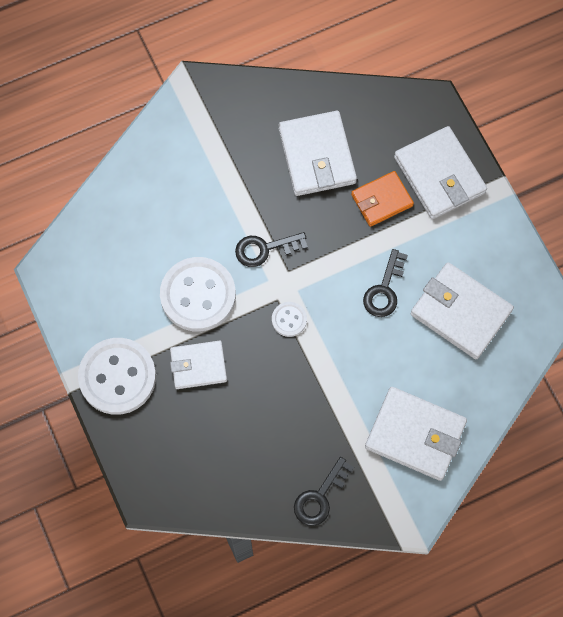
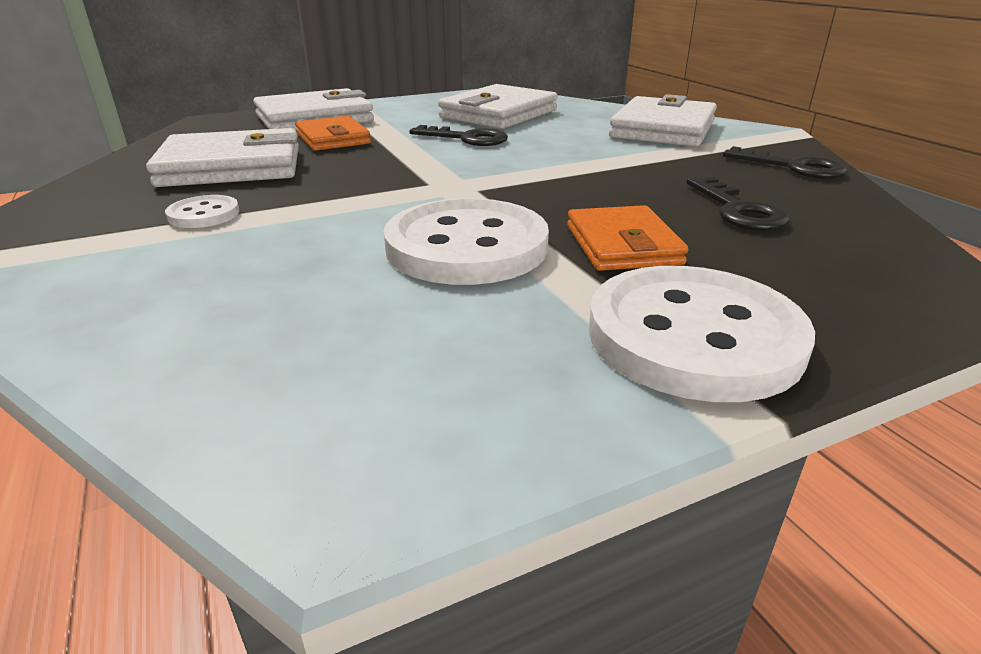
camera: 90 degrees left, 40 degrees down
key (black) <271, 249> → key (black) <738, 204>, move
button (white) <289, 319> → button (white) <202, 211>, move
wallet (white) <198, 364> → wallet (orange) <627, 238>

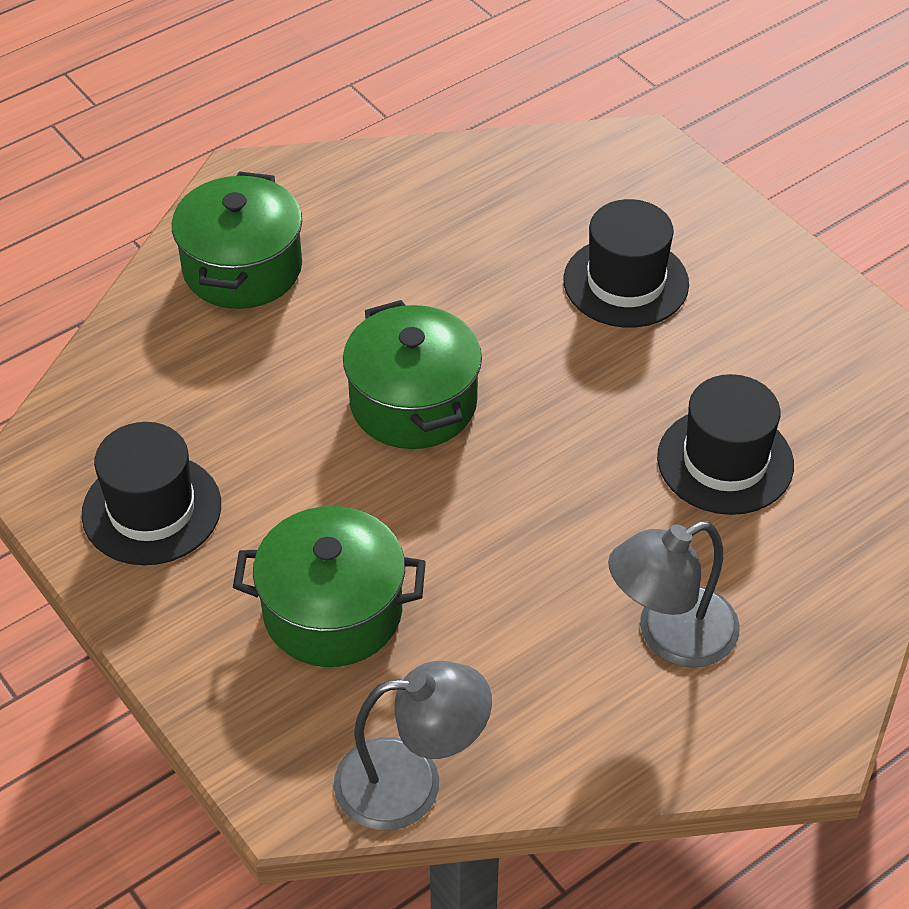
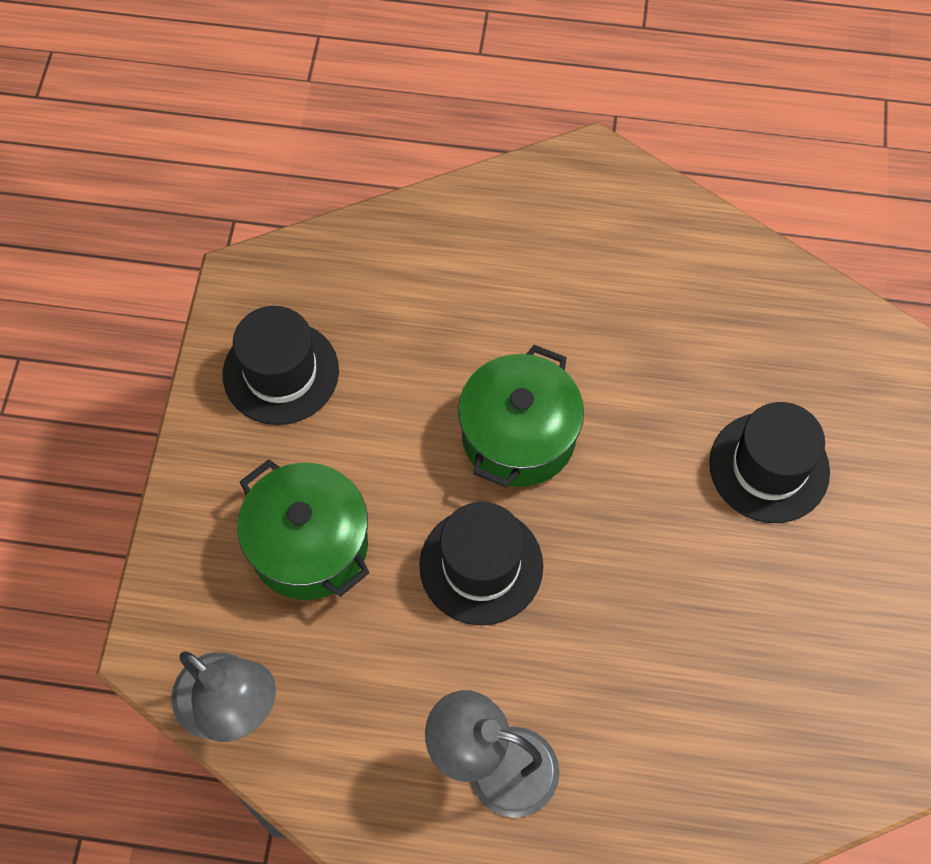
camera: 45 degrees right, 15 degrees up
pot (green) <237, 240> → -
hat (black) <725, 444> → hat (black) <481, 564>, move

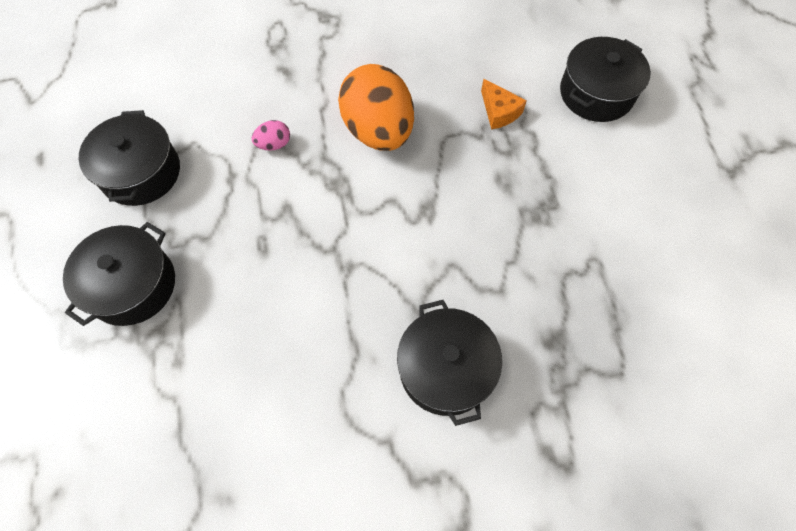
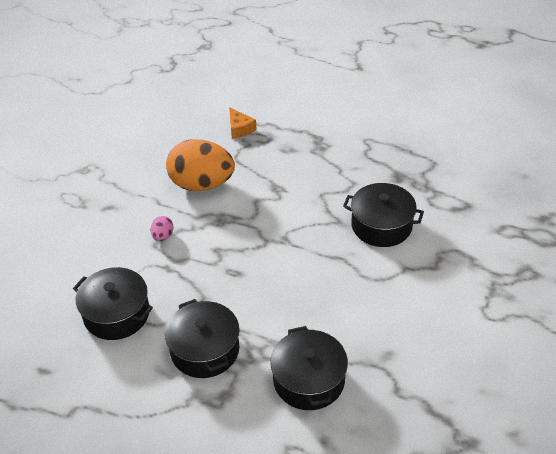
camera: 55 degrees left, 20 degrees down
pot (black) <605, 79> → pot (black) <309, 368>, move
cheese (orange) <504, 104> → cheese (orange) <243, 123>, 60 degrees clockwise

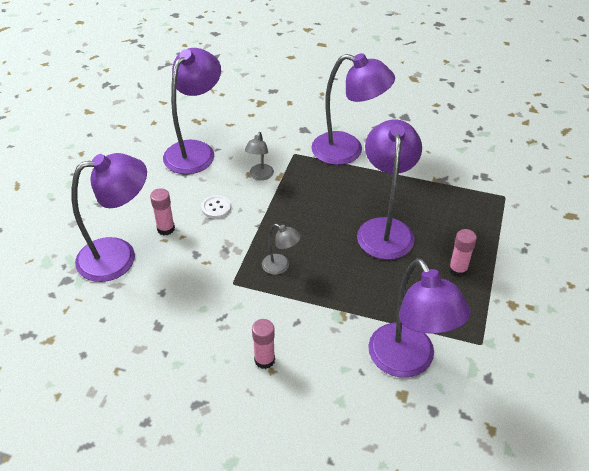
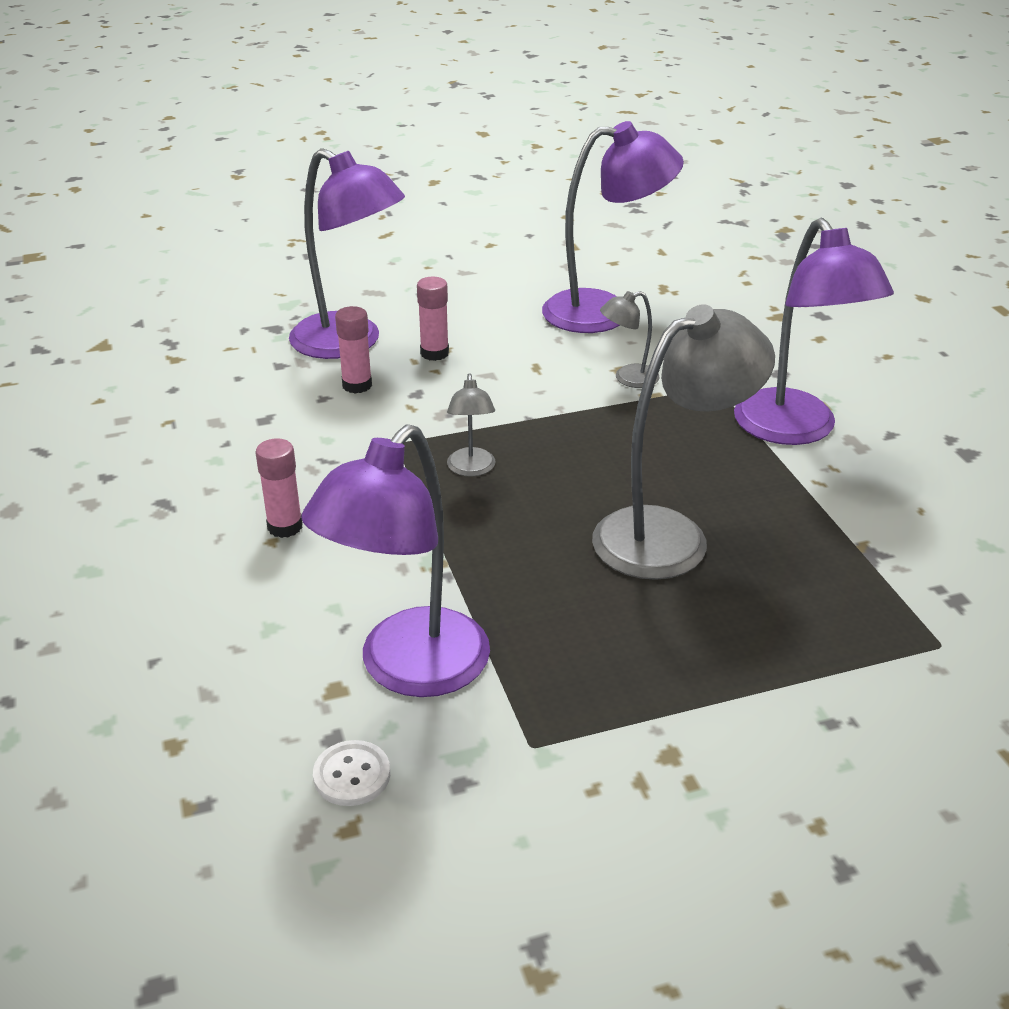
camera: 55 degrees right, 10 degrees down
lamp (purple) <389, 189> → lamp (grey) <683, 442>
button (white) <216, 207> → button (white) <351, 773>, move
glue stick (pink) <463, 253> → glue stick (pink) <353, 350>, move

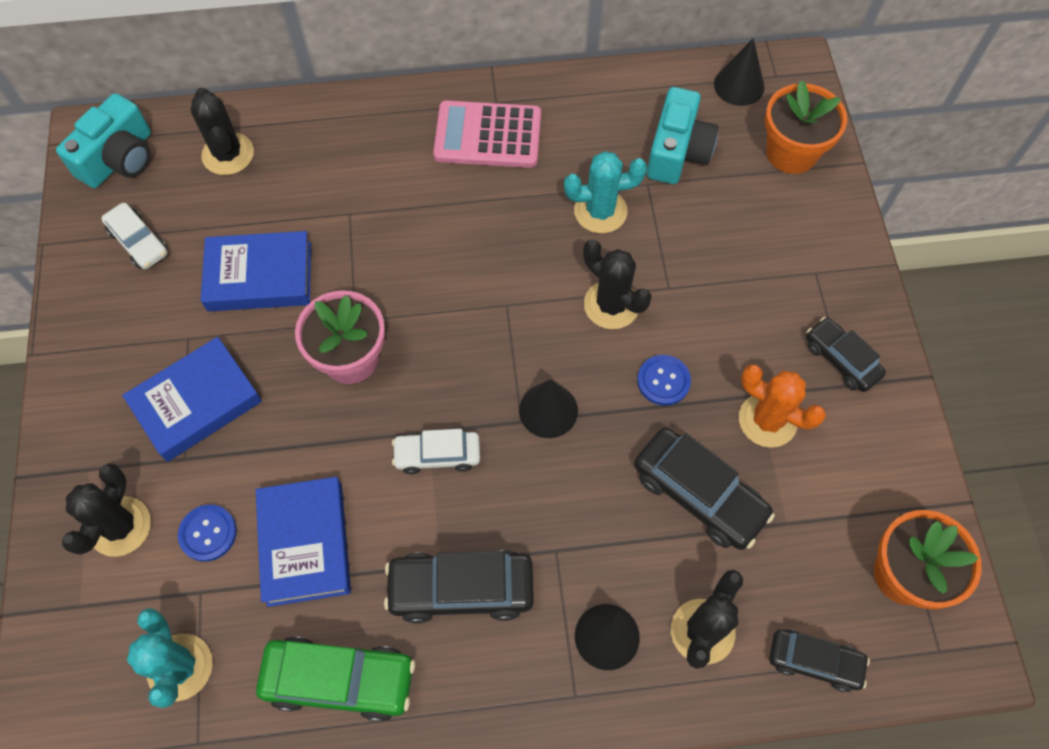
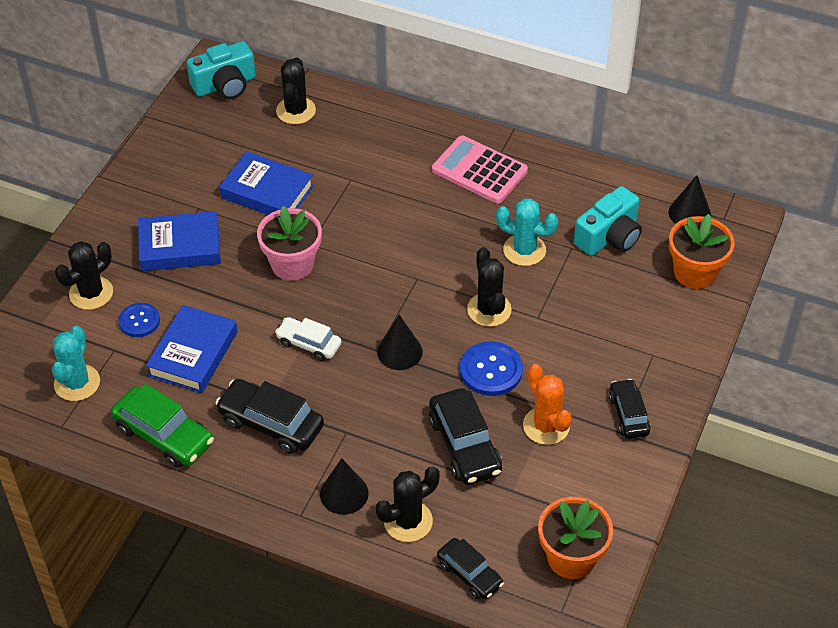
camera: 30 degrees right, 15 degrees down
car (white) <134, 236> → -
button (blue) <664, 380> → button (blue) <491, 368>, x1.51

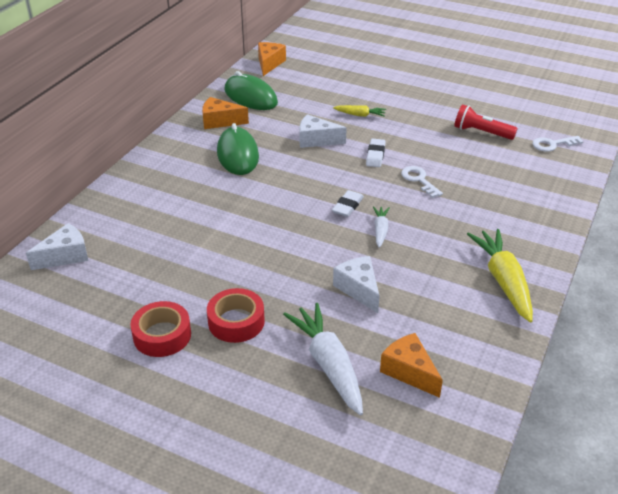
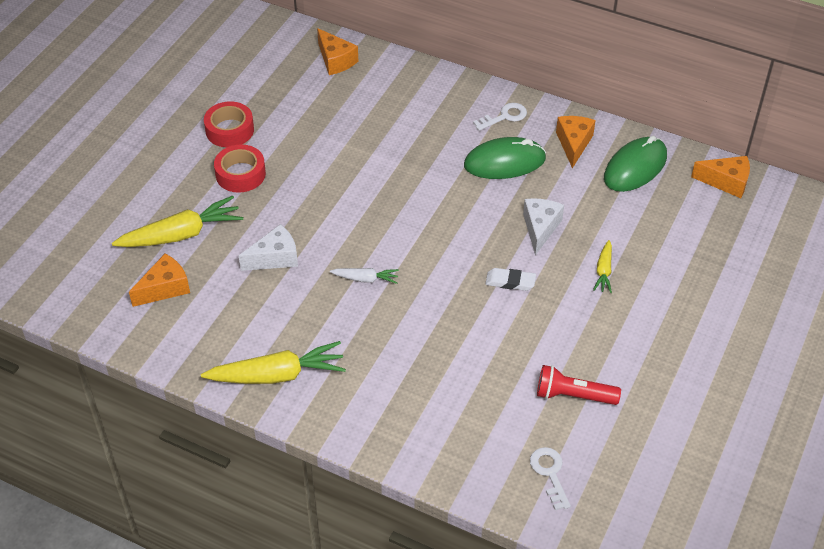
camera: 90 degrees right, 10 degrees up
flashlight (red) <486, 122> → flashlight (red) <579, 385>, 105 degrees counterclockwise
key (white) <422, 182> → key (white) <500, 117>, move
eraser (white) <348, 203> → -
cheese (white) <57, 246> → cheese (orange) <337, 51>
carrot (white) <323, 359> → carrot (yellow) <177, 221>

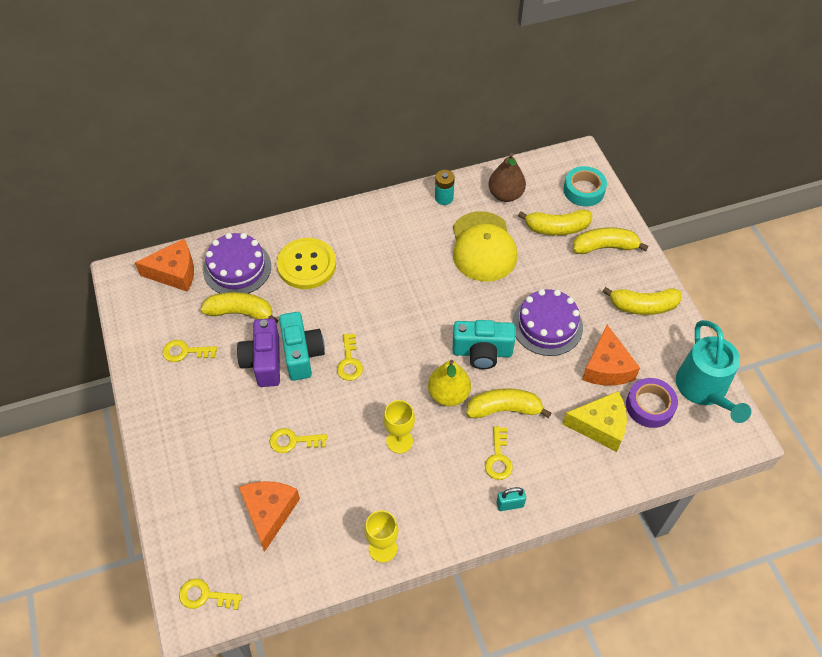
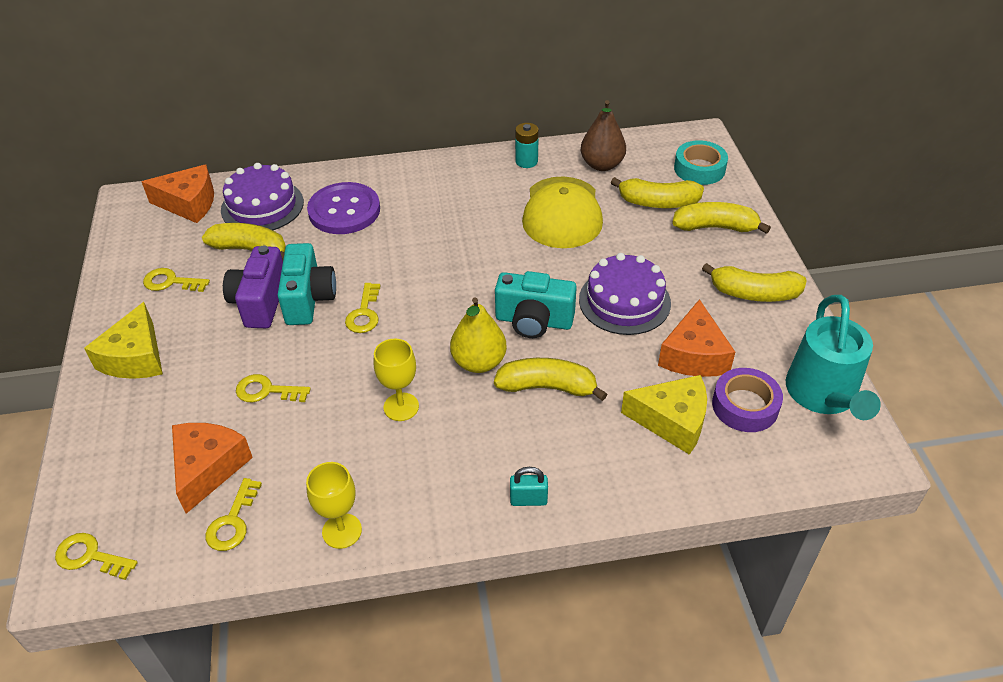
camera: 10 degrees right, 10 degrees down
button (yellow) <306, 263> → button (purple) <343, 208>
key (yellow) <499, 453> → key (yellow) <233, 514>, move
- → cheese (yellow) <123, 340>

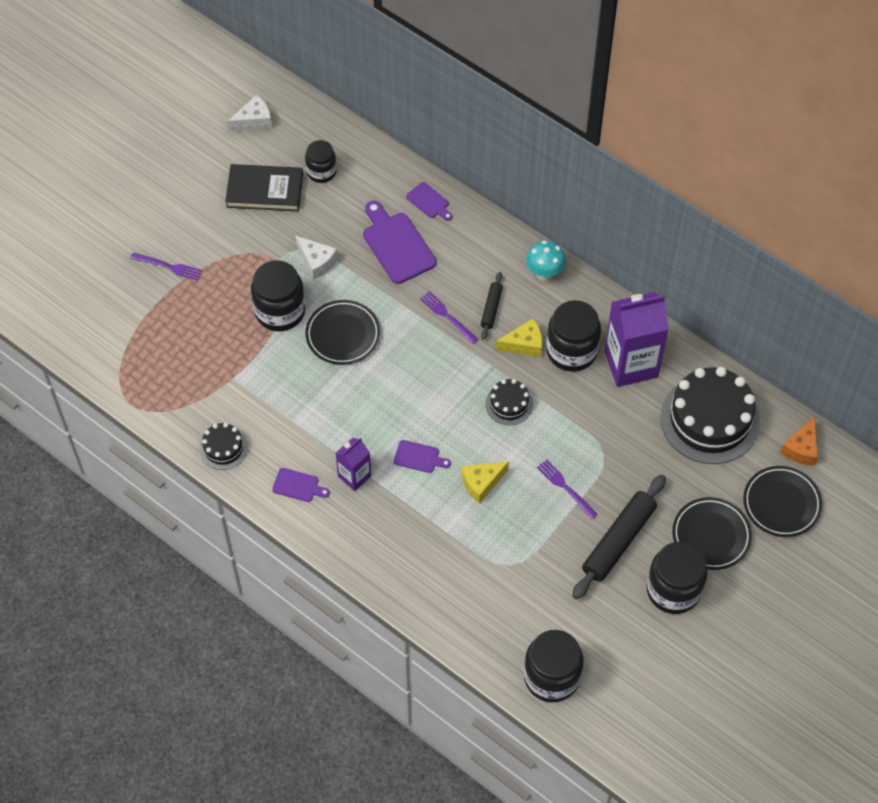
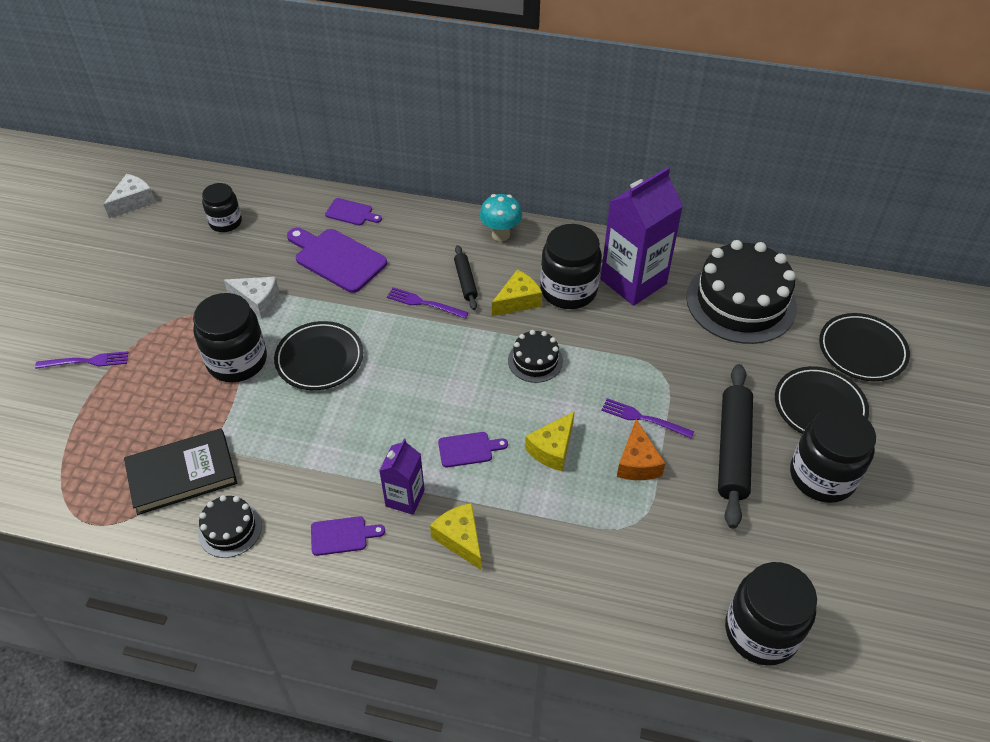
camera: 25 degrees left, 10 degrees down
book (black) <264, 187> → book (black) <180, 471>, move
cheese (orange) <799, 440> → cheese (orange) <641, 449>, move
- → cheese (yellow) <455, 536>

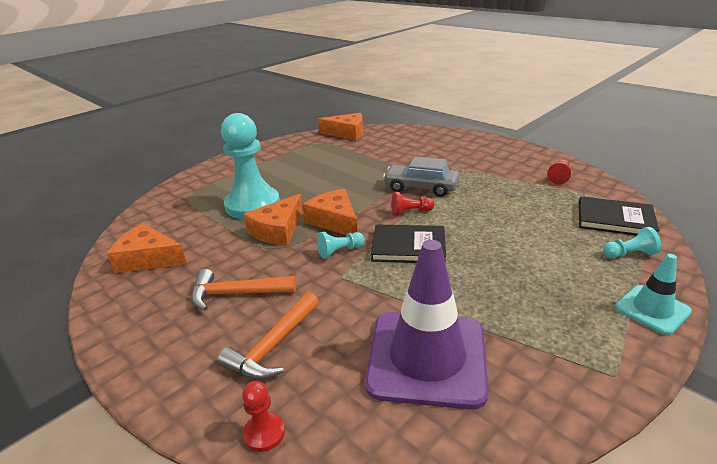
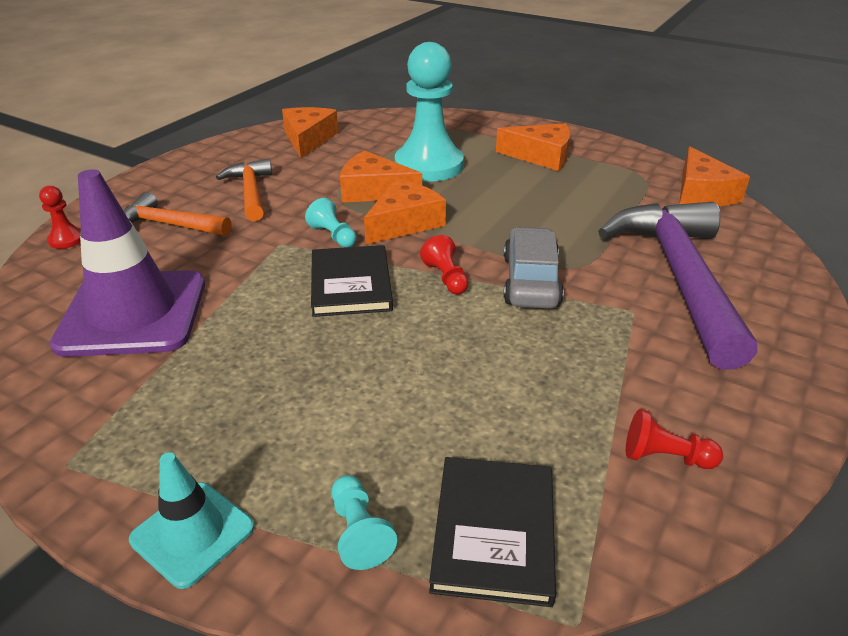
camera: 75 degrees right, 5 degrees up
- → cheese (orange) <533, 147>
- → hammer (purple) <678, 286>

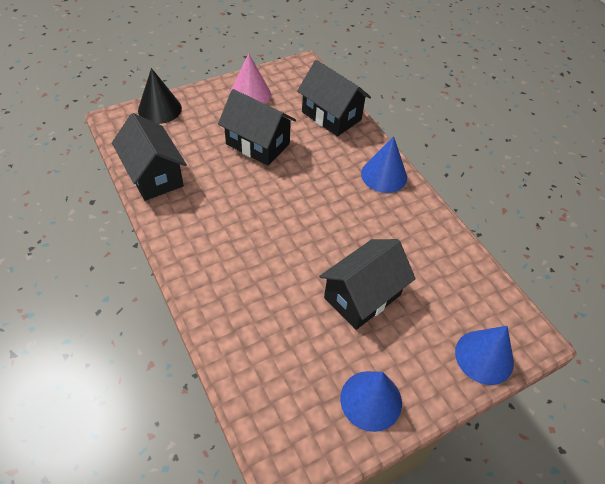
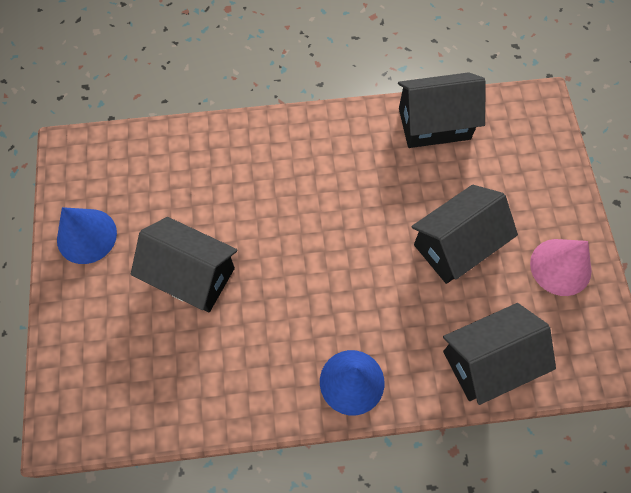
camera: 115 degrees right, 15 degrees up
cone (black) <160, 96> → -
house (black) <367, 284> → house (black) <184, 264>, 45 degrees counterclockwise
cone (blue) <484, 355> → -

